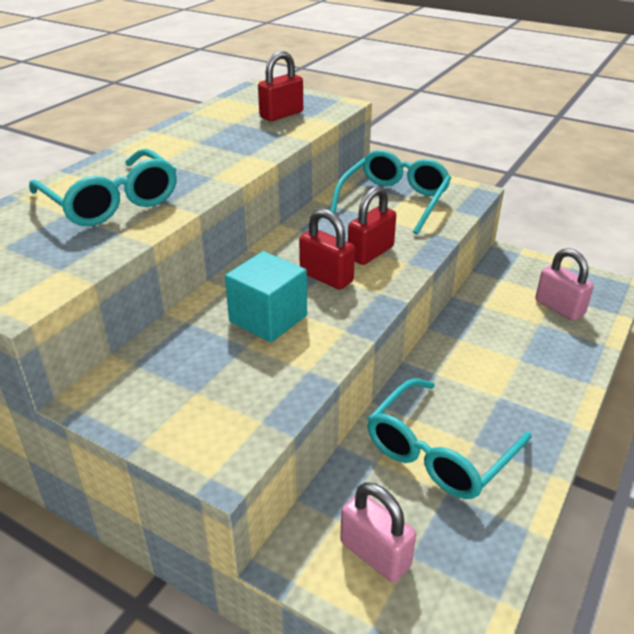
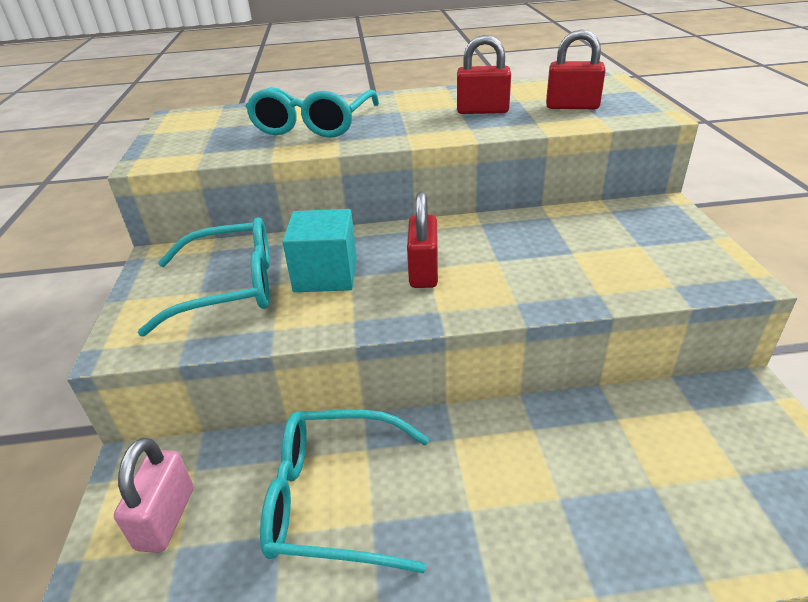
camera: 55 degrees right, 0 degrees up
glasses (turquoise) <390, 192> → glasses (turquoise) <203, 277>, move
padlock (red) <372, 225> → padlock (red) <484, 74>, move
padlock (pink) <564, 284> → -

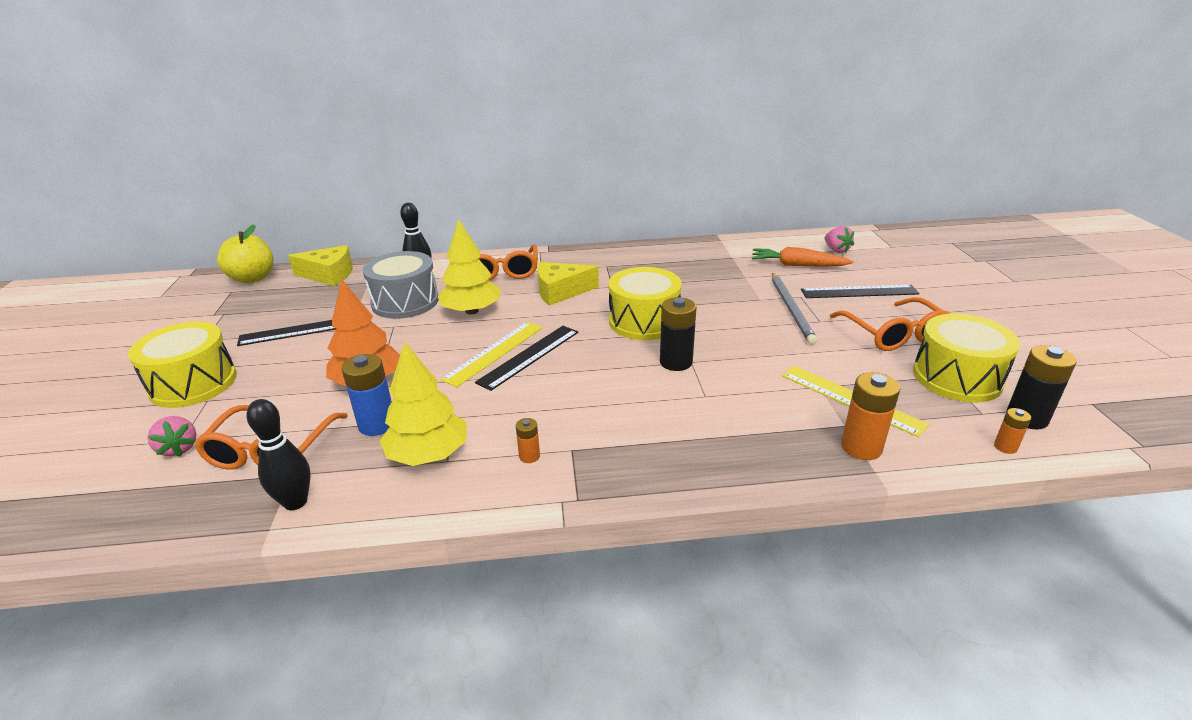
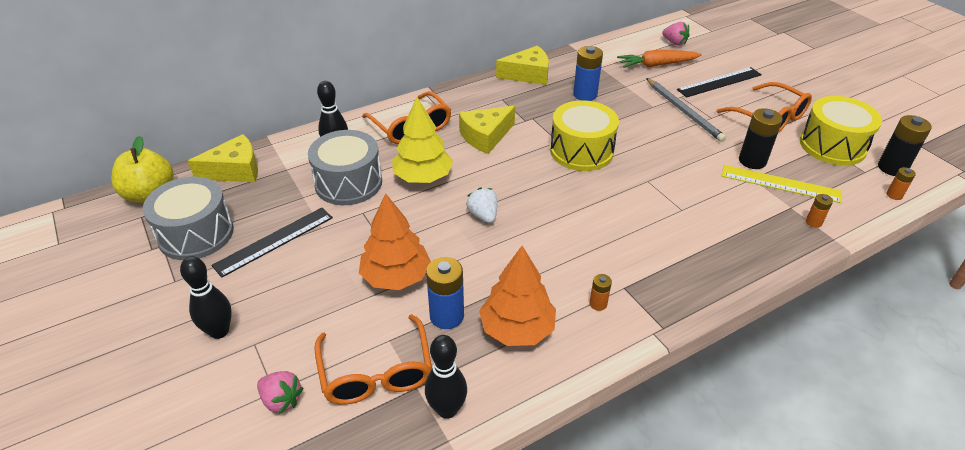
camera: 25 degrees left, 10 degrees up
battery (black) <678, 334> → battery (black) <761, 138>, move
drum (yellow) <182, 365> → bowling pin (black) <206, 297>
ruler (yellow) <491, 354> → strawberry (white) <482, 205>
ruler (black) <526, 358> → -
tree (yellow) <423, 404> → tree (orange) <517, 296>
battery (orange) <870, 416> → battery (orange) <819, 211>, x0.53
- → cheese (yellow) <522, 65>
- → battery (blue) <588, 73>
- → drum (grey) <188, 218>

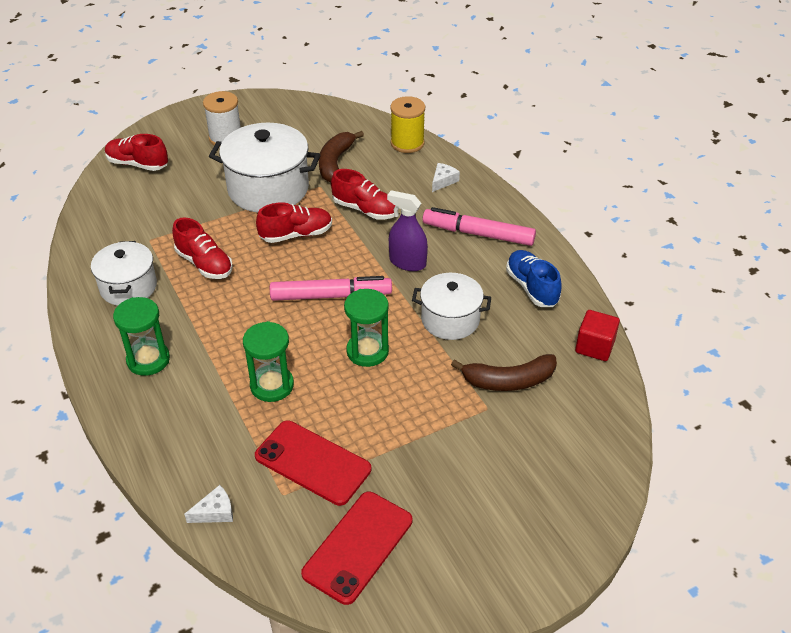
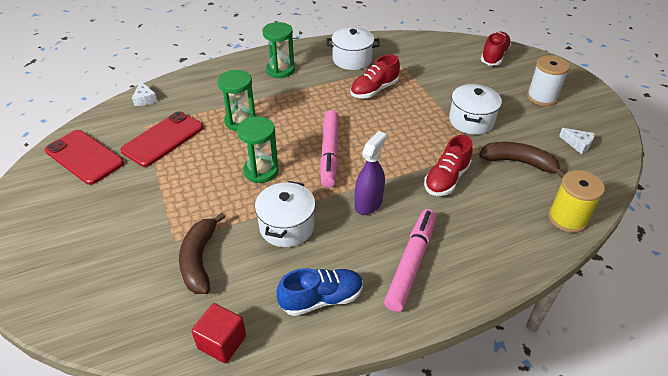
camera: 95 degrees right, 0 degrees up
pot (white) <264, 168> → pot (white) <475, 109>, x0.63
cheese (white) <446, 177> → cheese (white) <577, 141>, move
shoe (red) <294, 223> → -

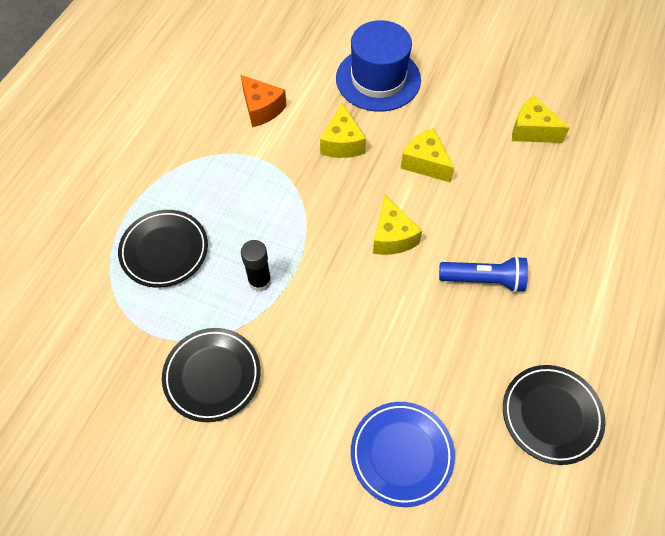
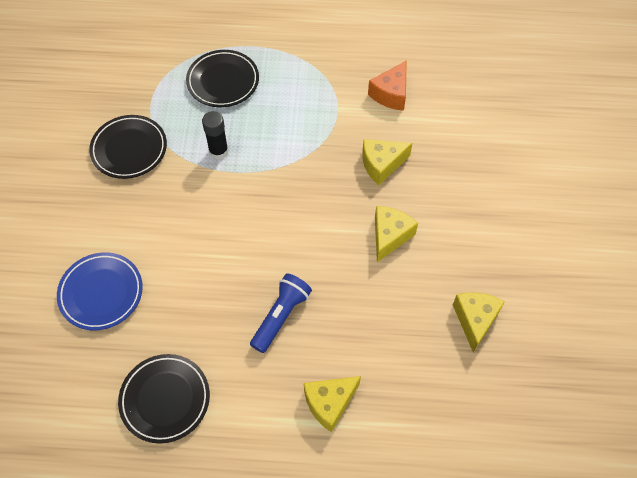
camera: 70 degrees right, 0 degrees up
hat (blue) <378, 66> → -
cheese (yellow) <397, 225> → cheese (yellow) <332, 404>, move
flashlight (blue) <483, 274> → flashlight (blue) <281, 313>, 135 degrees counterclockwise

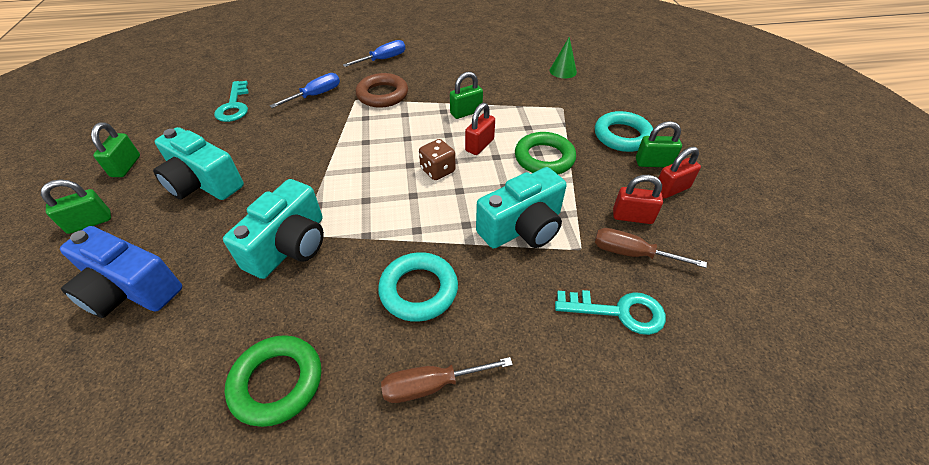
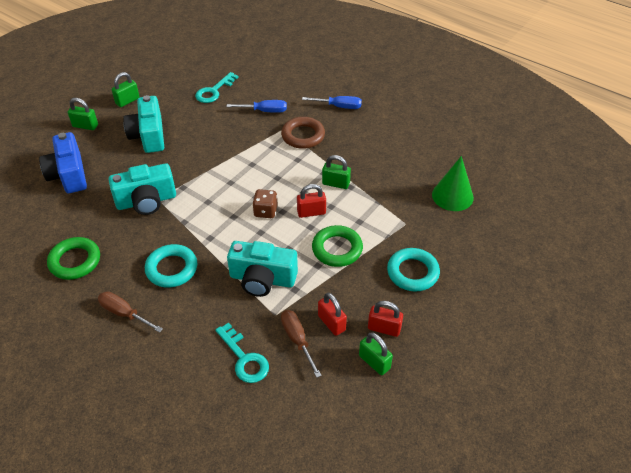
camera: 45 degrees right, 0 degrees up
cone (green) <563, 57> → cone (green) <453, 183>, x1.57
padlock (green) <659, 144> → padlock (green) <376, 353>, move

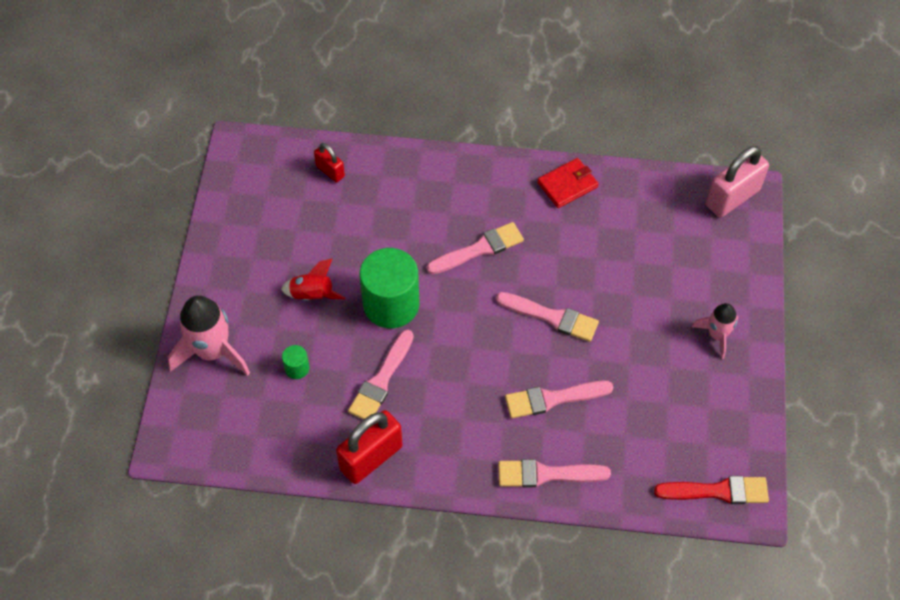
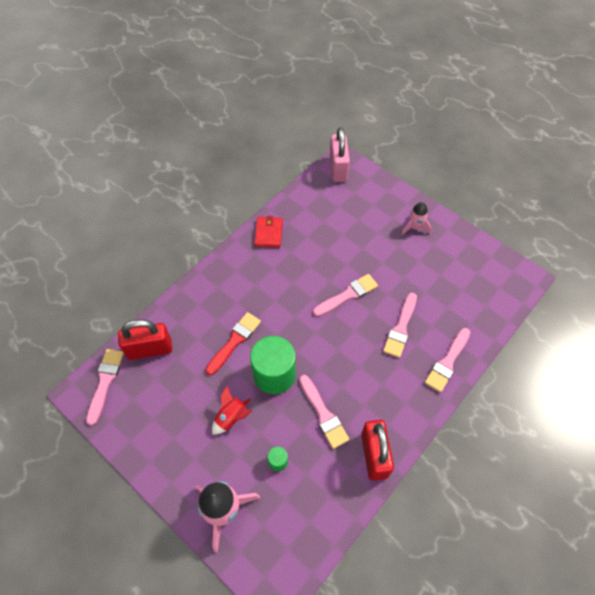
camera: 55 degrees left, 0 degrees up
padlock (red) <329, 163> → padlock (red) <145, 339>, x1.83
brush (pink) <475, 248> → brush (pink) <105, 387>, move
brush (red) <711, 490> → brush (red) <233, 343>, move

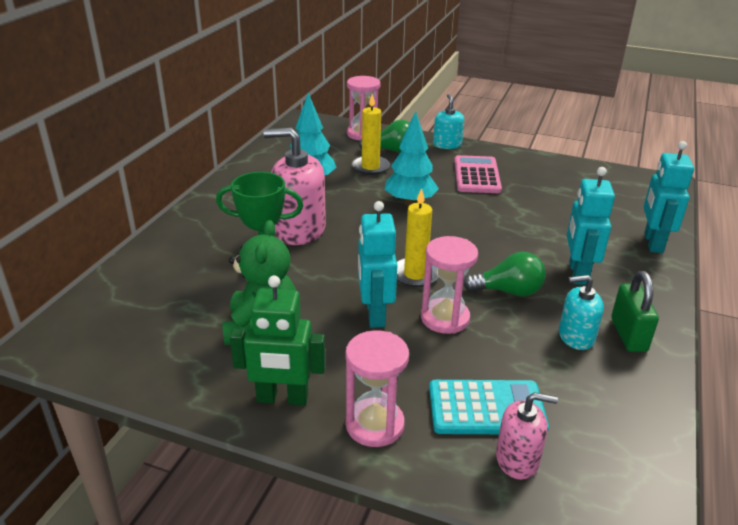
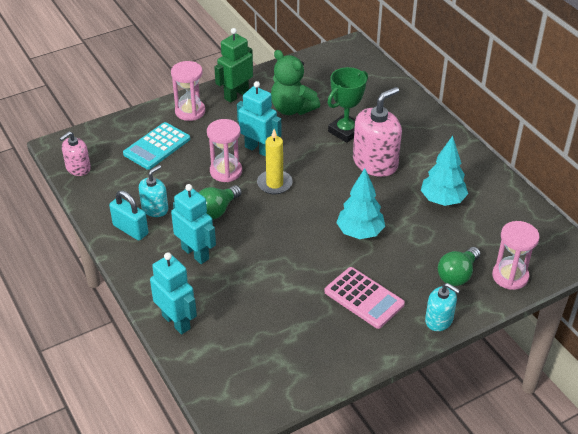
camera: 130 degrees right, 10 degrees up
candle (yellow) <371, 134> → -
padlock (green) <635, 311> → padlock (turquoise) <128, 215>
soap dispenser (pink) <527, 436> → soap dispenser (pink) <75, 154>, move

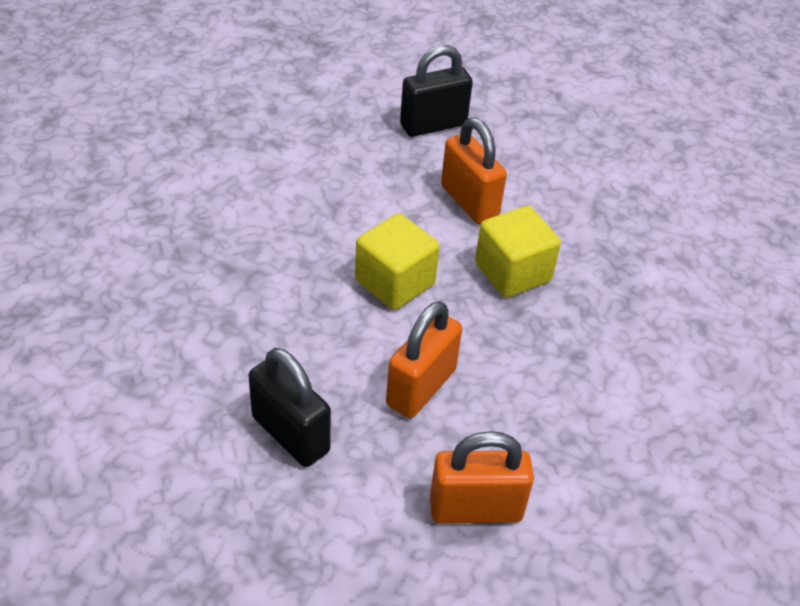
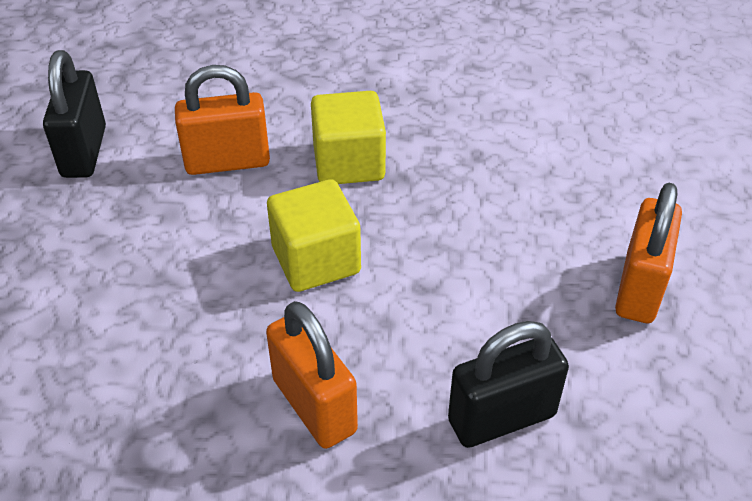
camera: 65 degrees left, 0 degrees up
padlock (orange) <424, 359> → padlock (orange) <312, 375>, move

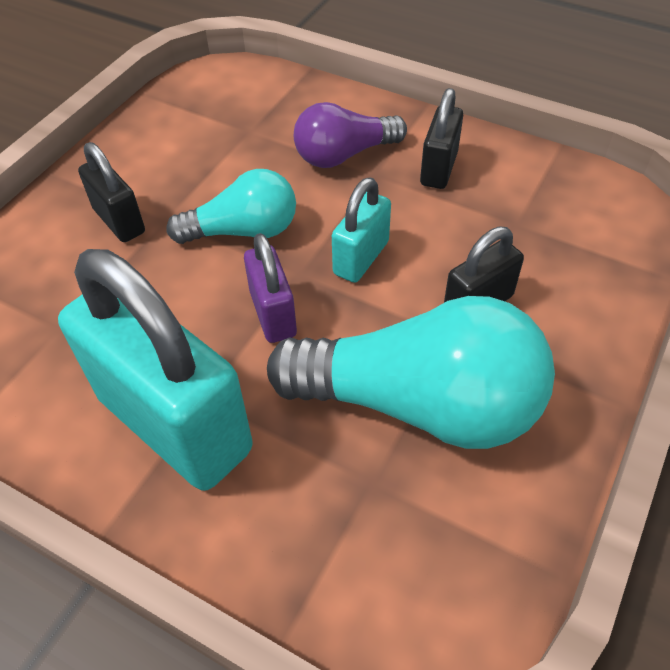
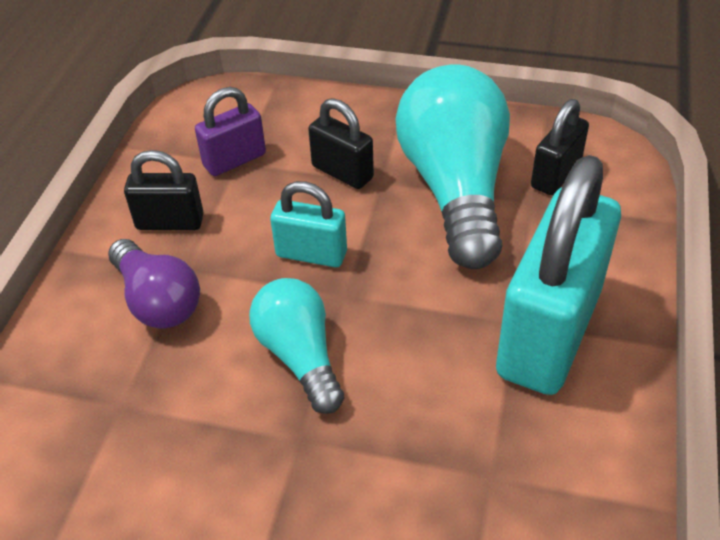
camera: 105 degrees left, 5 degrees down
padlock (black) <111, 192> → padlock (black) <560, 147>, move
padlock (purple) <270, 288> → padlock (purple) <230, 131>, move

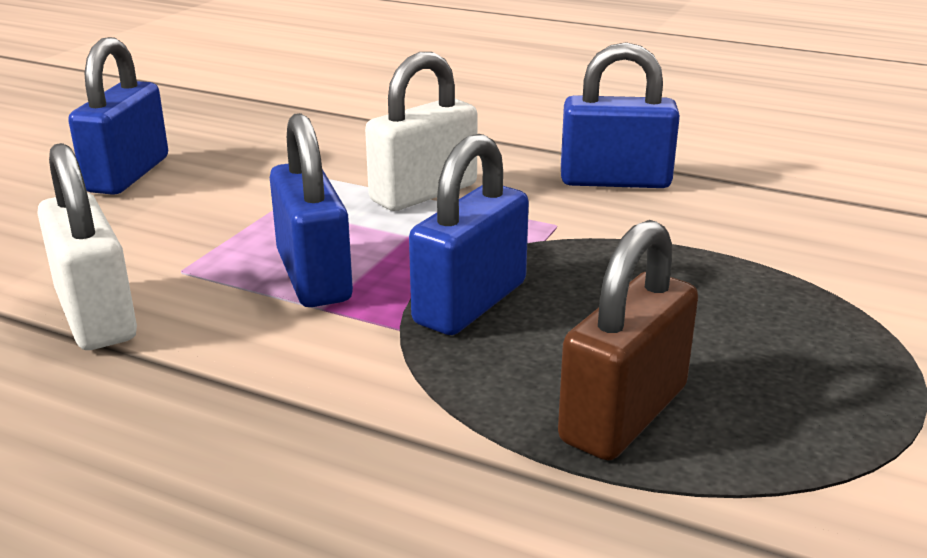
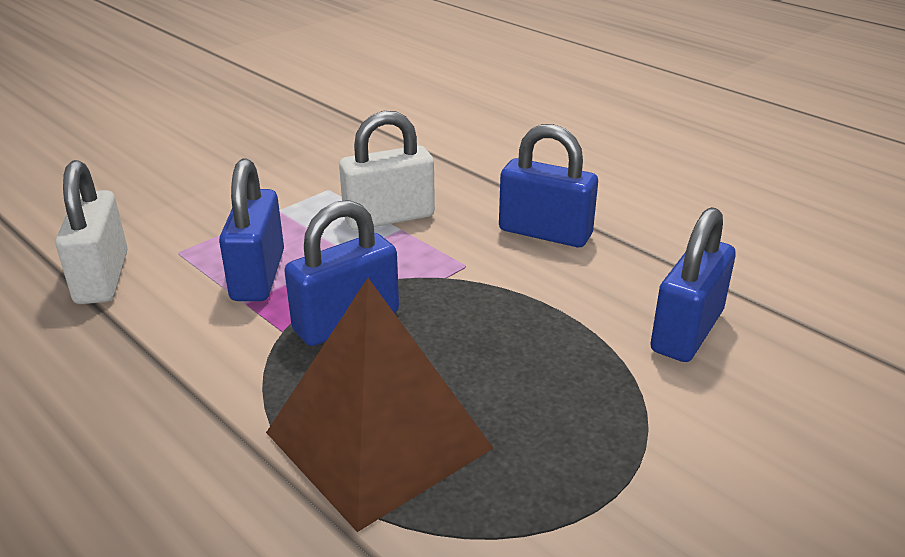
camera: 20 degrees right, 5 degrees up
padlock (blue) <118, 116> → padlock (blue) <693, 284>, move
padlock (brown) <628, 340> → pyramid (brown) <379, 405>

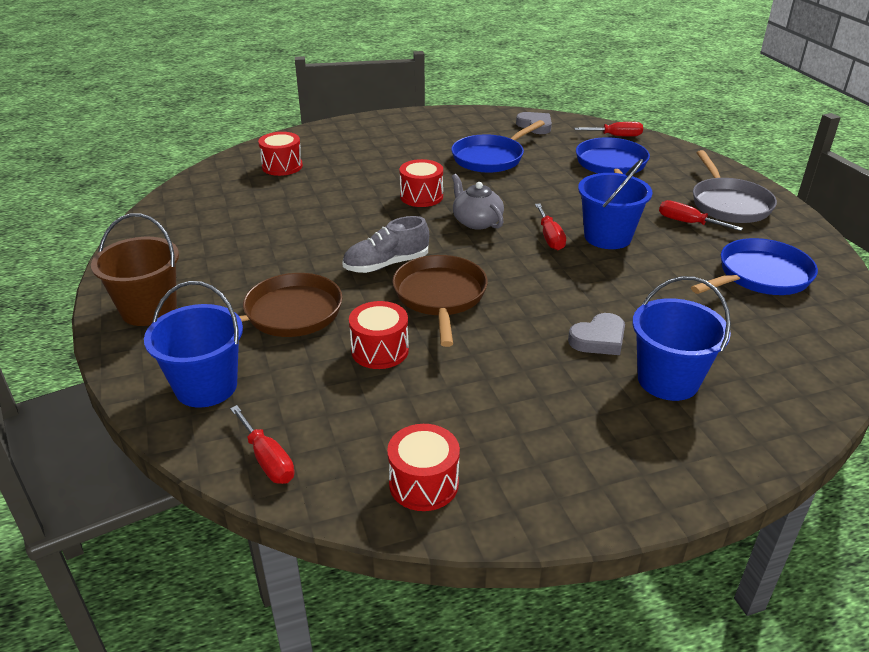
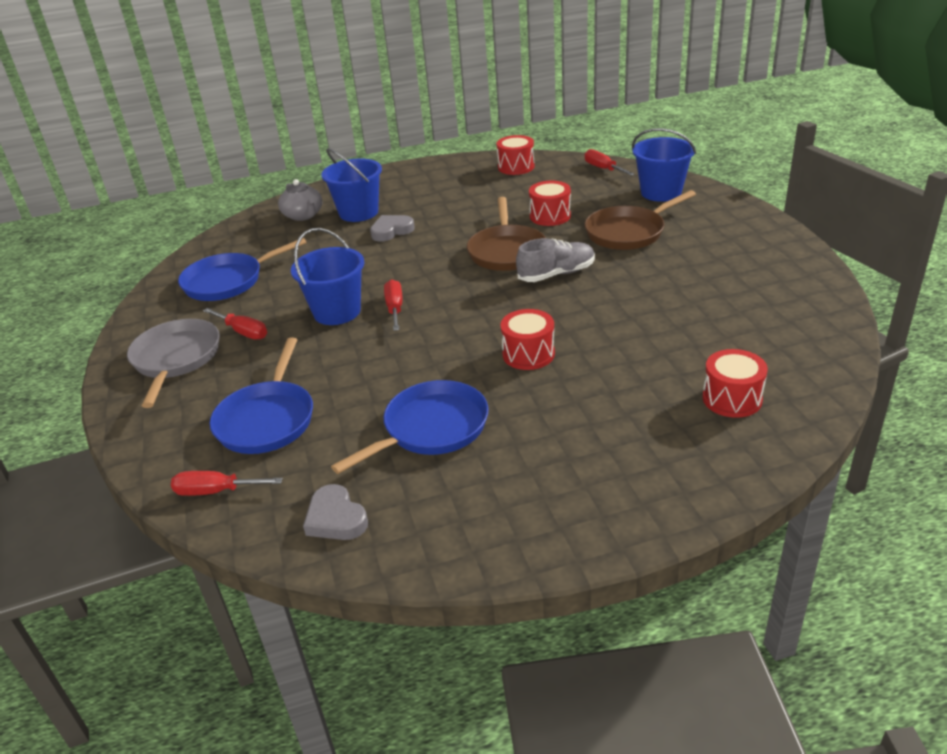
camera: 175 degrees left, 0 degrees up
teapot (grey) <478, 202> → teapot (grey) <300, 200>, move
bucket (brown) <135, 269> → -

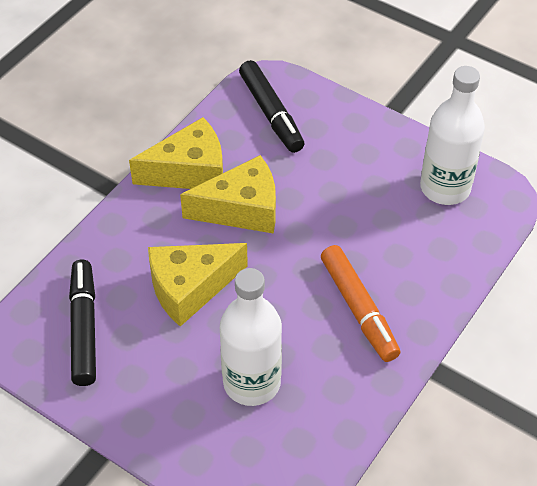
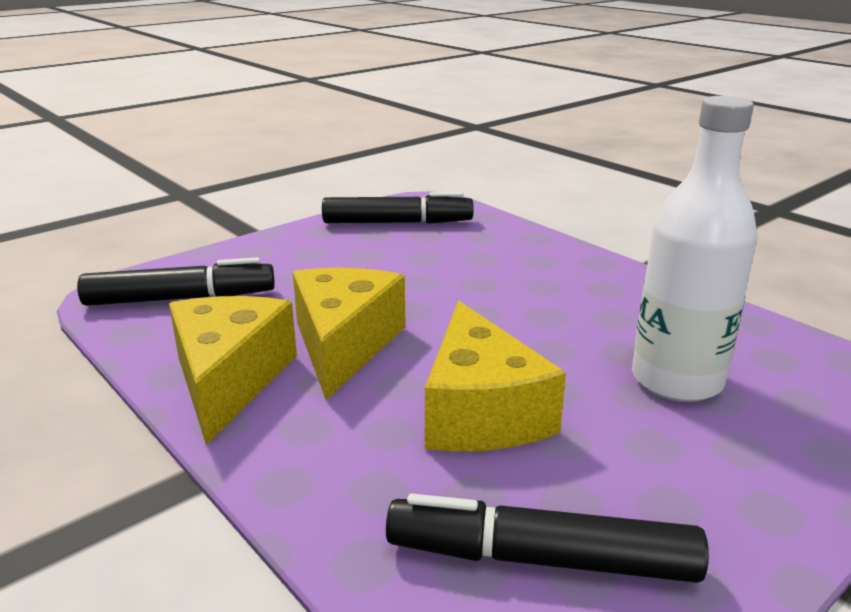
camera: 75 degrees left, 25 degrees down
bottle (white) <452, 135> → marker (black) <398, 208>
marker (orange) <361, 303> → -

